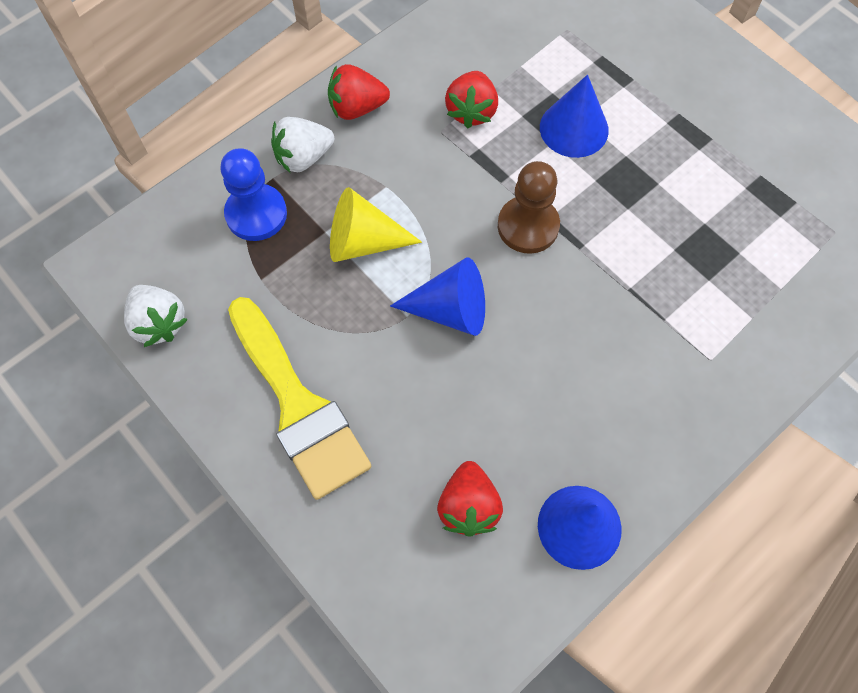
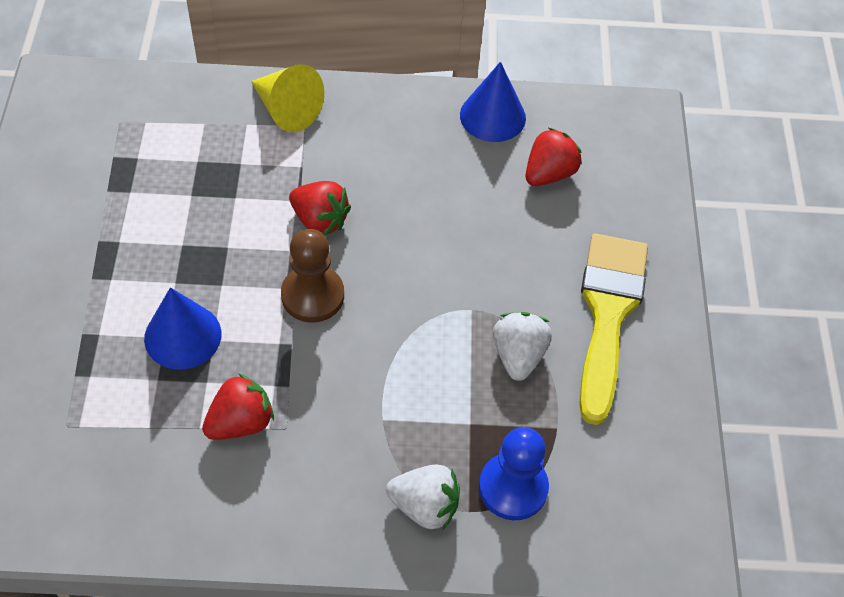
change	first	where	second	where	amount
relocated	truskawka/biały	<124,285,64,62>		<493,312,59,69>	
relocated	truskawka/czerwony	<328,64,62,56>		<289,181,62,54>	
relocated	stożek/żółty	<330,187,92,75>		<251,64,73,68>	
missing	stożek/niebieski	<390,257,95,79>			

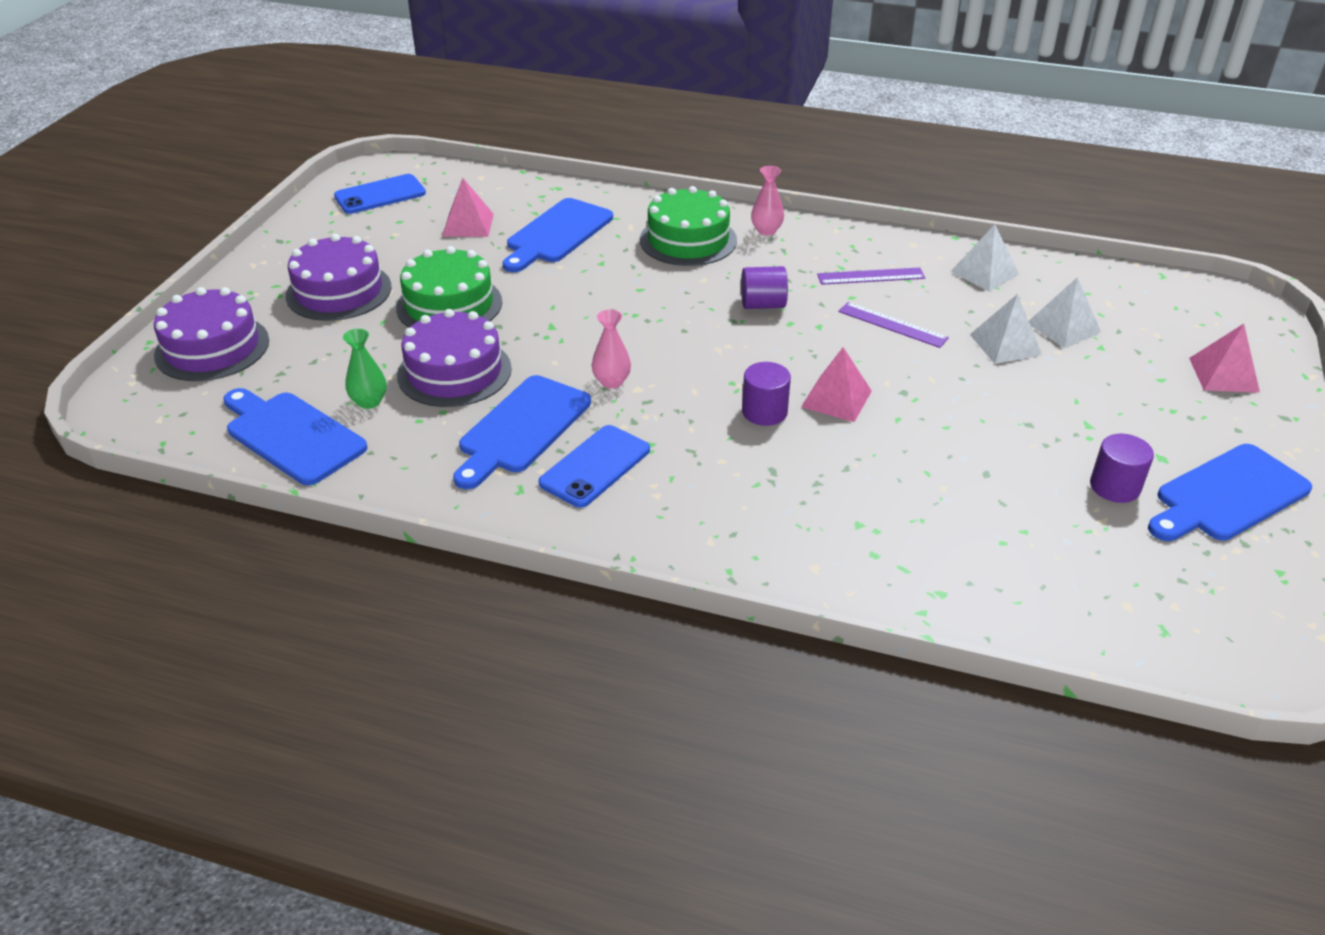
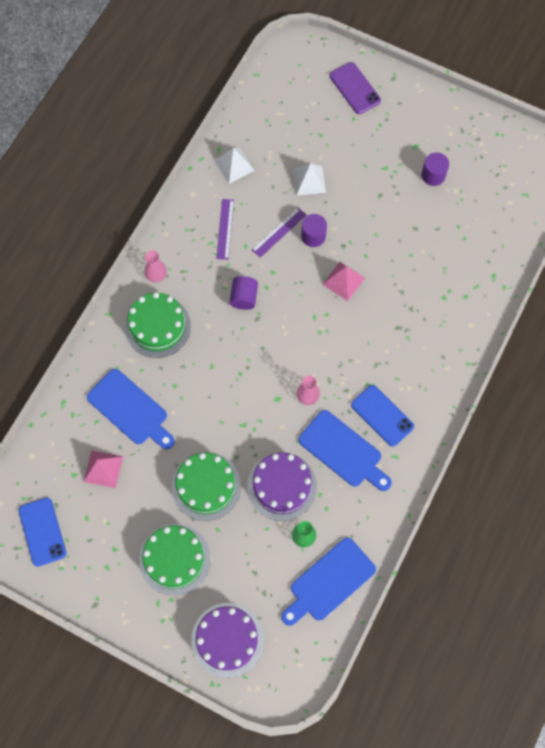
change	first	where	second	where	amount
colour	tort/fioletowy	<286,234,106,87>	tort/zielony	<139,524,71,71>	
relocated	walec/fioletowy	<742,362,49,64>		<301,214,26,33>	
missing	piramida/biały	<1029,277,72,71>			
missing	deska do krojenia/niebieski	<1148,444,164,97>			
exchanged	piramida/różowy	<1189,324,71,69>	telefon/fioletowy	<329,62,52,52>	

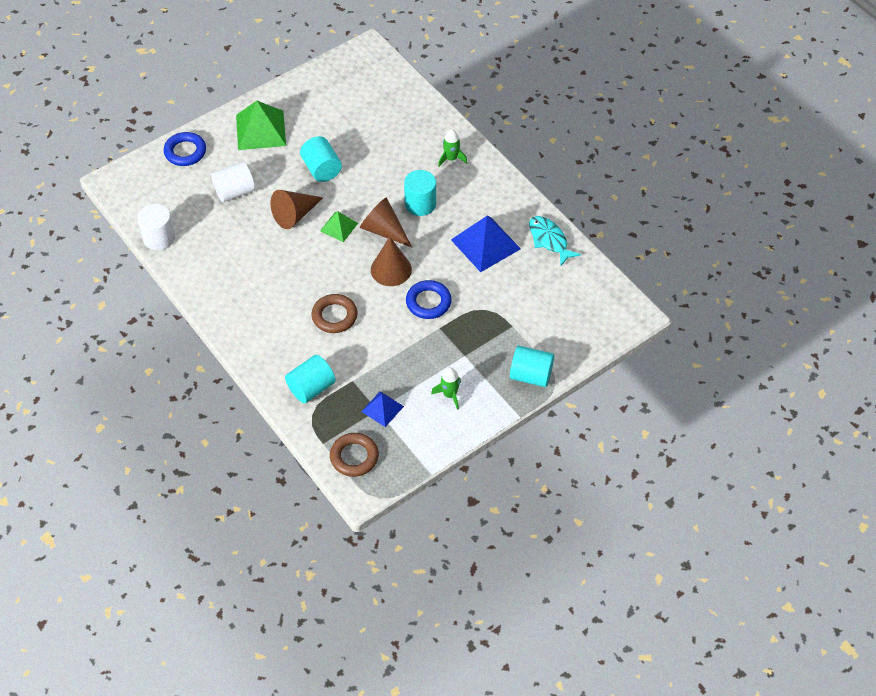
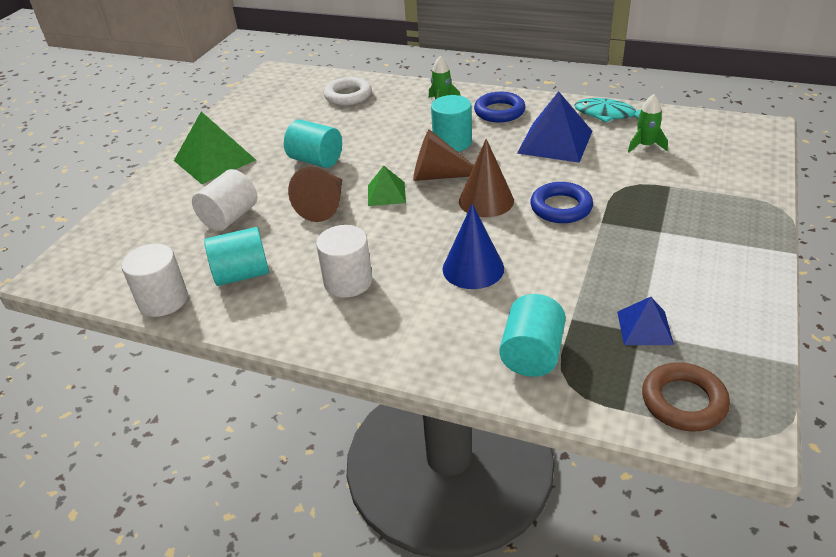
change	first	where	second	where	amount
relocated	pierścień/niebieski	<164,132,42,34>		<474,92,52,31>	
exchanged	pierścień/brązowy	<311,294,47,39>	stożek/niebieski	<443,204,61,85>	
relocated	rakieta/zielony	<431,367,30,43>		<628,94,40,59>	
relocated	walec/turkusowy	<510,346,44,41>		<204,227,65,59>	
appeared			walec/biały	<316,225,57,72>	
appeared			pierścień/biały	<324,77,47,28>	

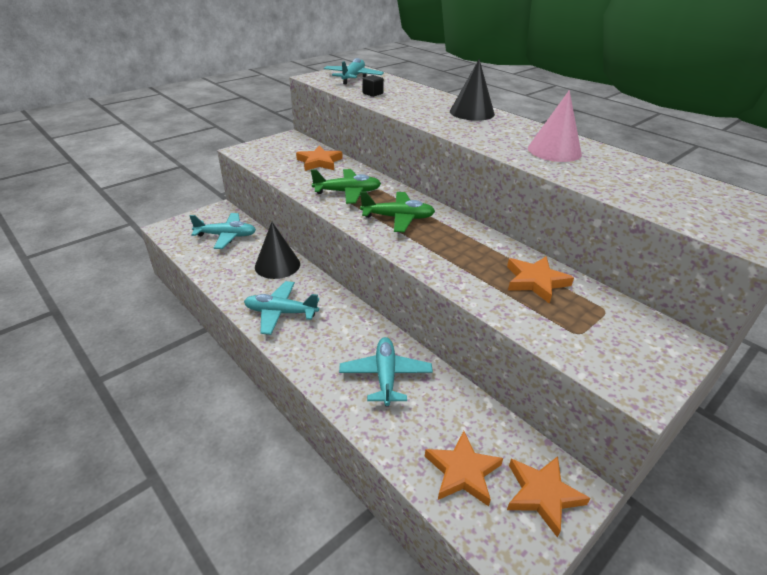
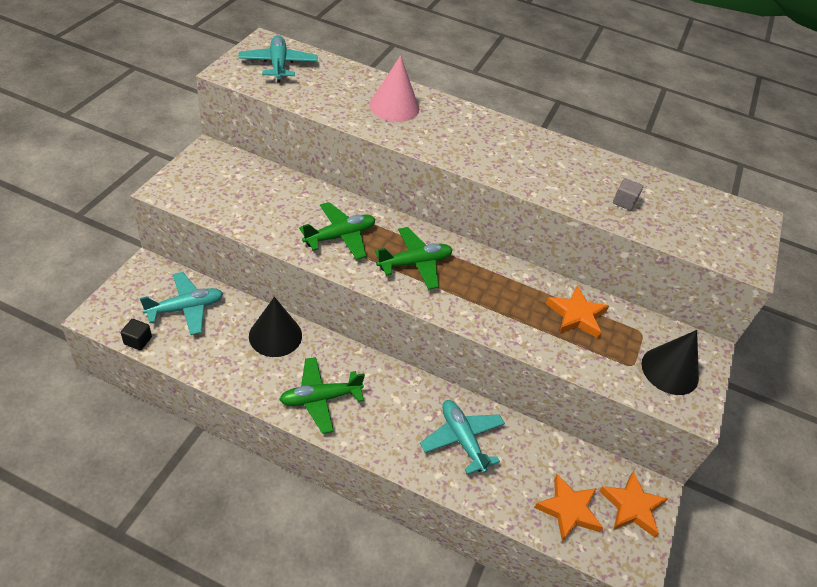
change	first	where	second	where	amount
colour	samolot/turkusowy	<244,281,75,54>	samolot/zielony	<279,357,86,77>	
missing	gwiazda/pomarańczowy	<296,145,47,26>			
relocated	sześcian/czarny	<362,75,22,22>		<121,319,31,31>	
relocated	stożek/czarny	<450,59,45,62>		<641,330,58,65>	
relocated	stożek/różowy	<528,90,54,72>		<369,55,50,67>	
appeared			sześcian/szary	<613,178,30,33>	

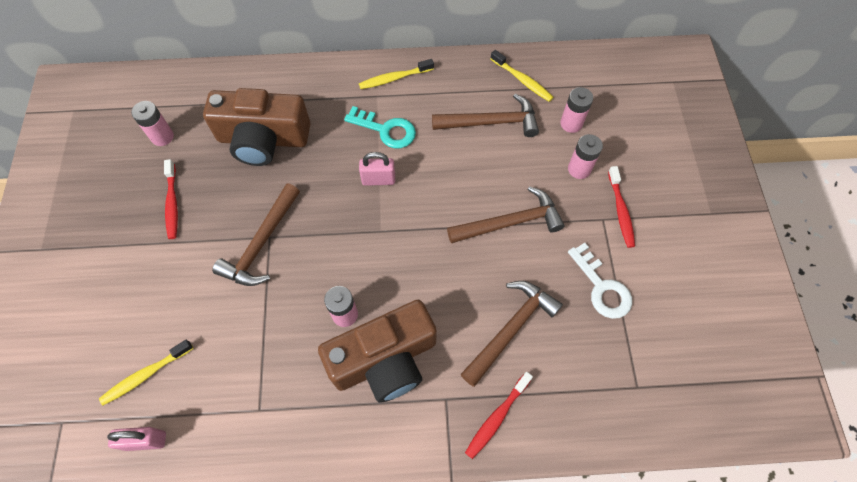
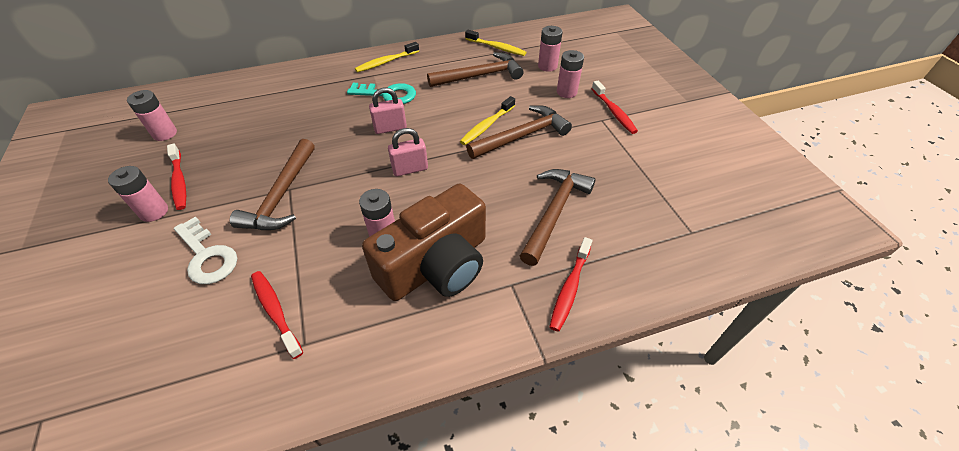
change	first	where	second	where	amount
relocated	szczoteczka do zębów/żółty	<99,340,95,65>		<460,96,55,49>	
relocated	kłódka/różowy	<107,427,59,24>		<388,128,40,48>	
missing	aparat fotograficzny/brązowy	<203,88,107,78>			
relocated	klucz/biały	<568,243,64,76>		<174,217,63,67>	
appeared			bateria/różowy	<108,166,60,56>	
appeared			szczoteczka do zębów/czerwony	<251,271,52,88>	

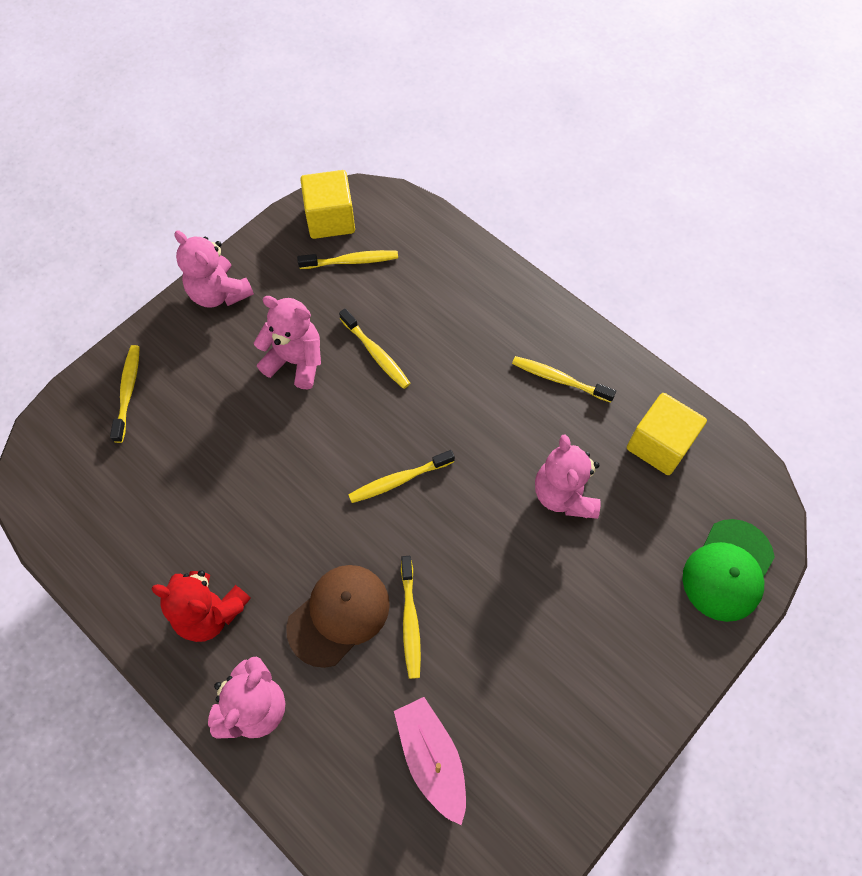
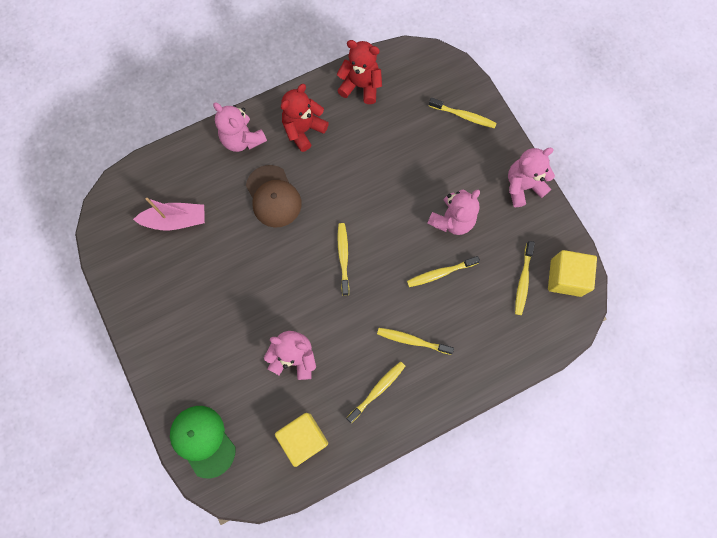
change	first	where	second	where	amount
relocated	szczoteczka do zębów/żółty	<401,556,20,123>		<377,328,77,27>	
appeared			miś/czerwony	<337,40,45,64>	

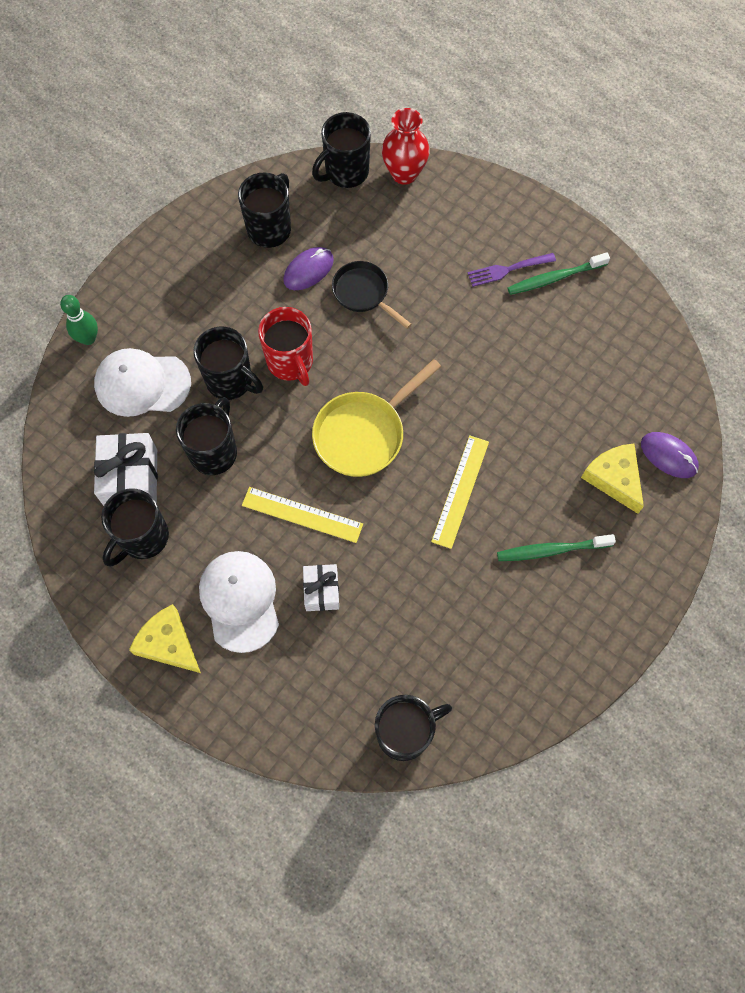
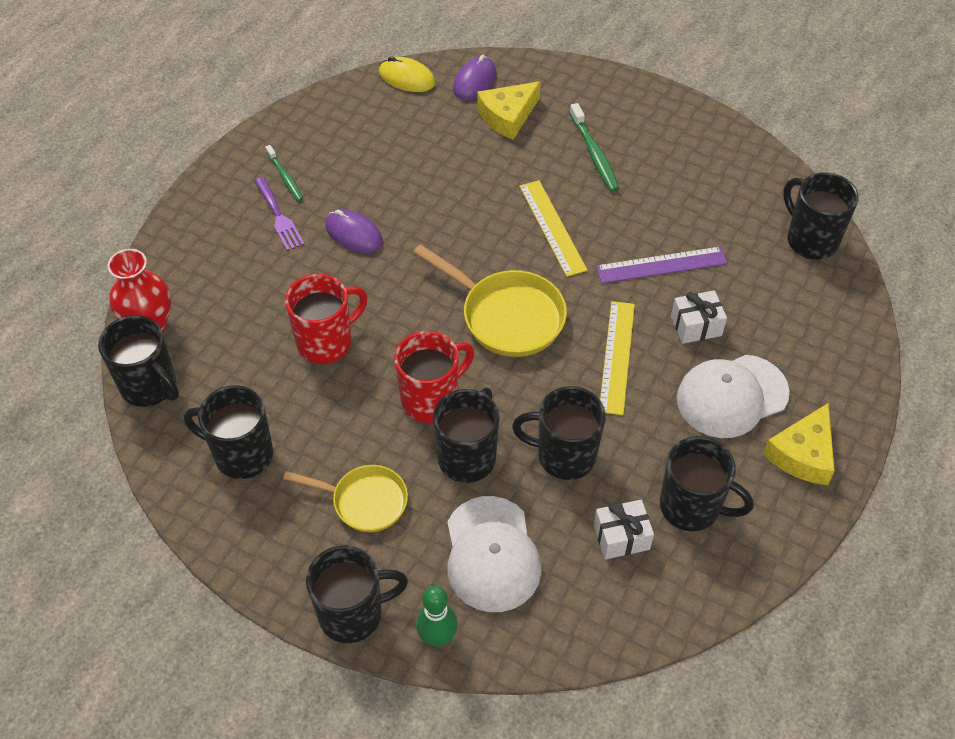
change	first	where	second	where	amount
size	prezent/biały	<94,433,64,73>		<594,500,60,60>	x0.62
relocated	myszka/fioletowy	<283,247,51,43>		<325,209,58,44>	
exchanged	patelnia/czarny	<332,261,80,68>	kubek/czerwony	<285,274,83,90>	
spun	linijka/żółty	<431,435,58,114>		<519,180,68,97>	60 degrees clockwise
size	szczoteczka do zębów/zielony	<508,252,102,43>		<265,145,38,56>	x0.66
appeared			patelnia/żółty	<283,465,125,67>	
appeared			kubek/czarny	<306,545,102,98>	
appeared			myszka/żółty	<379,57,56,35>	
appeared			linijka/fioletowy	<596,246,131,38>	

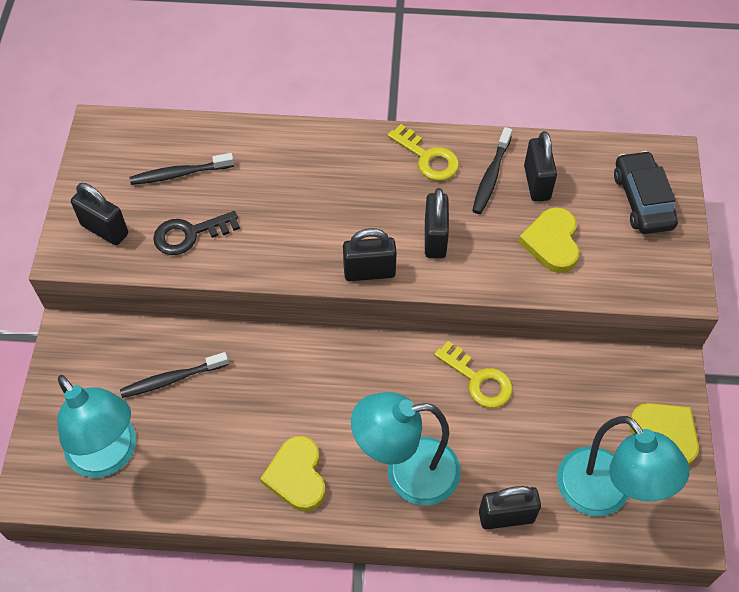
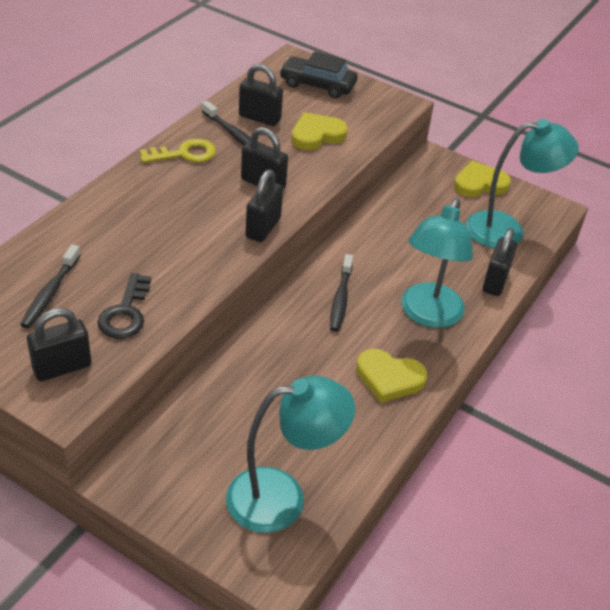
change	first	where	second	where	amount
relocated	szczoteczka do zębów/czarny	<120,352,109,46>		<330,254,23,78>	
missing	klucz/żółty	<434,341,79,67>			
spun	serce/żółty	<518,207,62,66>		<291,112,57,38>	120 degrees clockwise

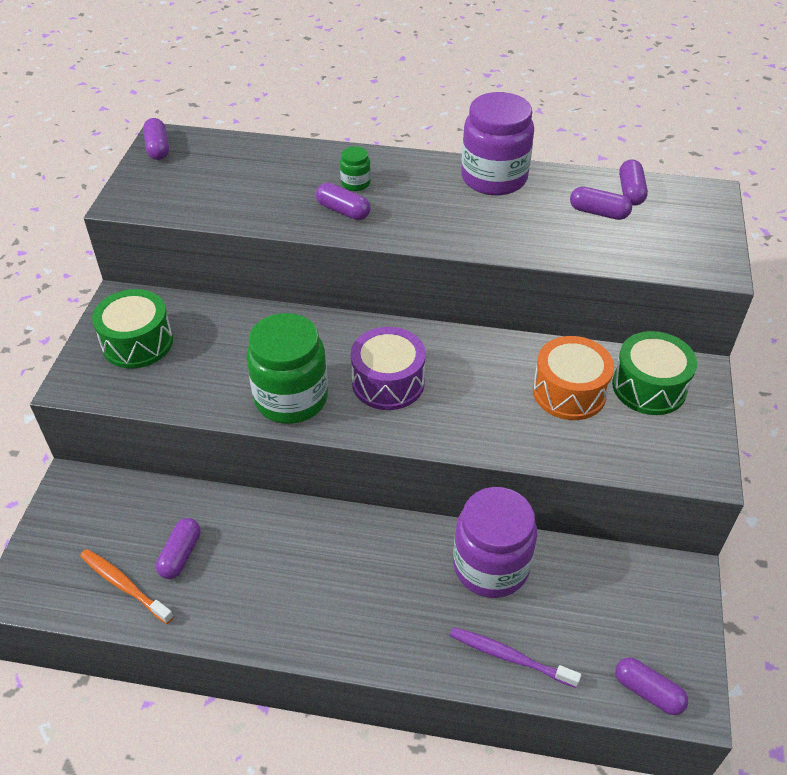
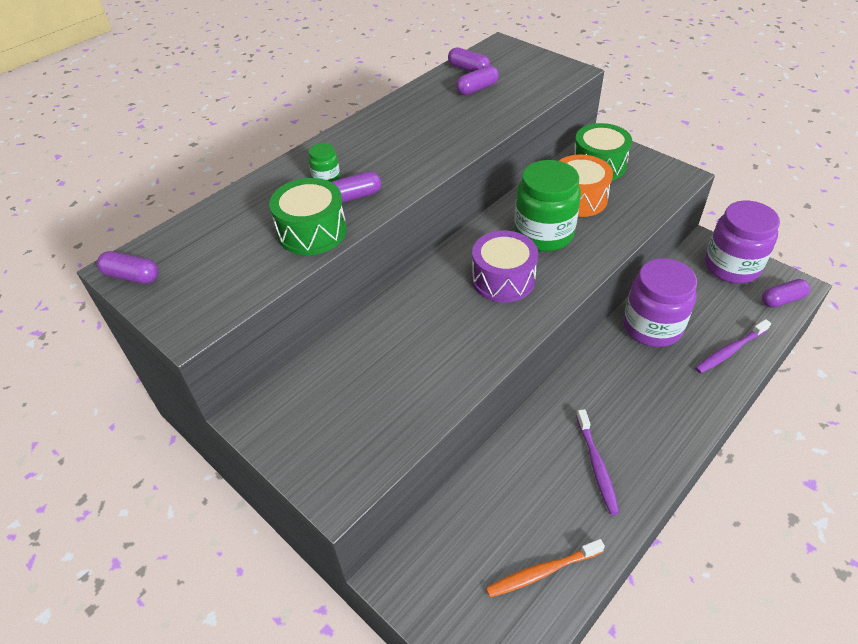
change	first	where	second	where	amount
relocated	bęben/zielony	<92,289,81,79>		<269,178,78,77>	
missing	kapsułka/fioletowy	<156,518,44,61>			
relocated	słoik/zielony	<246,313,82,111>		<514,160,67,92>	
relocated	słoik/fioletowy	<461,92,73,104>		<705,201,75,83>	
appeared			szczoteczka do zębów/fioletowy	<576,409,44,106>	

